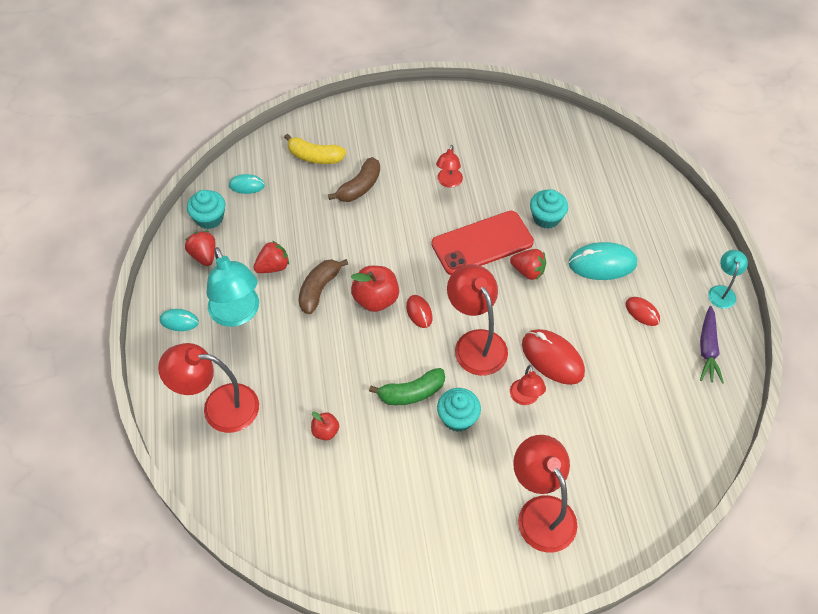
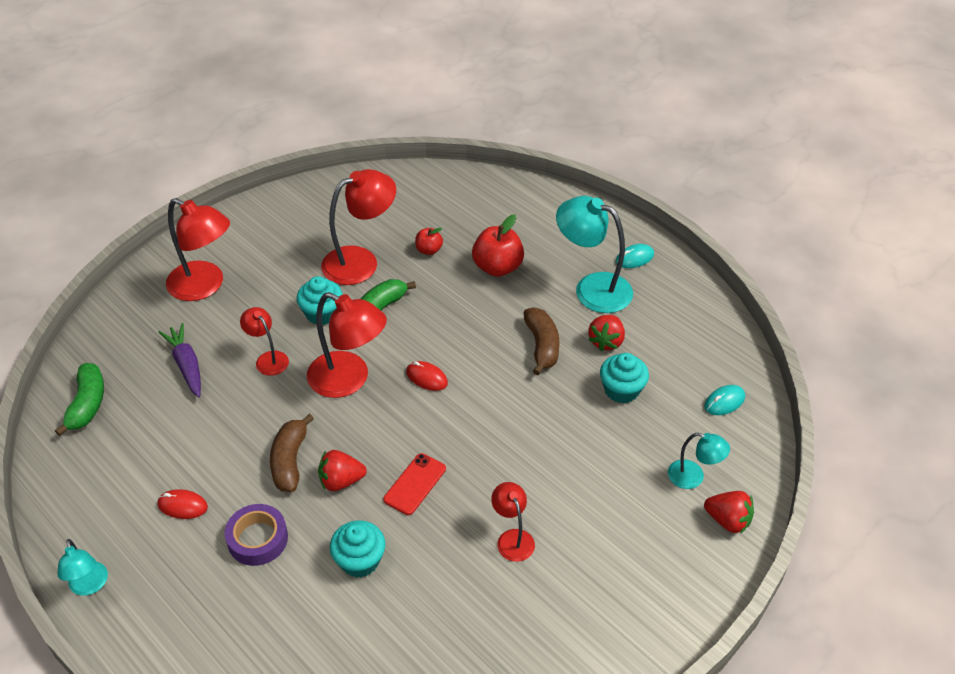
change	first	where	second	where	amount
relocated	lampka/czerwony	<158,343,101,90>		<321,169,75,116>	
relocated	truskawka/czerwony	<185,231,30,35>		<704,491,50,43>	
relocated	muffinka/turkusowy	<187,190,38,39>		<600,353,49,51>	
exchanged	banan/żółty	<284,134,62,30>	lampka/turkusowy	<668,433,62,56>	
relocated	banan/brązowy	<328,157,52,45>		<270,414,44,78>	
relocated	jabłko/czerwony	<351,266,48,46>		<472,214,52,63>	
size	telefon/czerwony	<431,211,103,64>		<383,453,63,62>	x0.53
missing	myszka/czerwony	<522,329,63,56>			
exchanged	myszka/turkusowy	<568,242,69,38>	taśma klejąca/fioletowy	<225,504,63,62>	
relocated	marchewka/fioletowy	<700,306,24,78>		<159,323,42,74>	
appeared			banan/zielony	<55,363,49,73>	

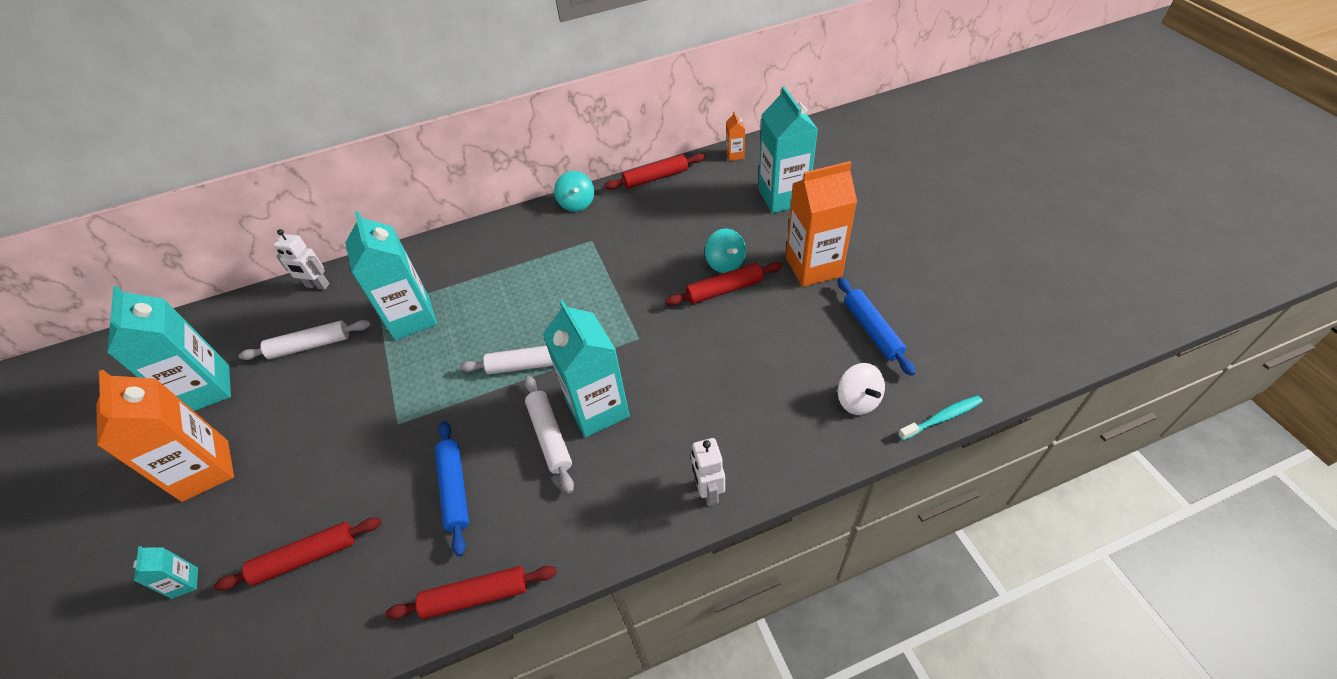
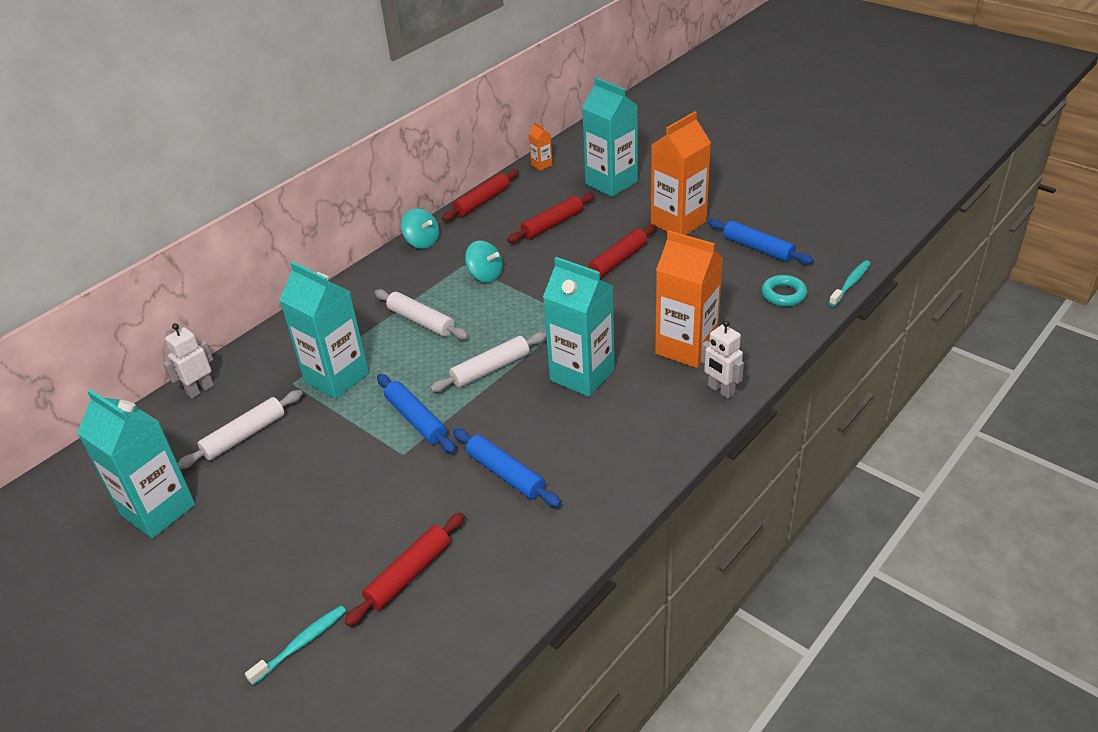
change	first	where	second	where	amount
relocated	karton mleka/pomarańczowy	<96,370,138,132>		<655,231,68,137>	
exchanged	karton mleka/turkusowy	<133,546,65,53>	szczoteczka do zębów/turkusowy	<245,605,101,80>	
spun	robot/biały	<273,229,57,61>		<163,323,51,75>	150 degrees clockwise
relocated	wałek do ciasta/czerwony	<385,566,172,54>		<507,193,88,50>	
relocated	wałek do ciasta/biały	<524,376,50,118>		<374,289,94,50>	
relocated	bączek/turkusowy	<705,229,41,44>		<465,240,38,42>	
exchanged	bączek/biały	<838,363,47,52>	pierścień/turkusowy	<761,275,46,31>	
appeared			wałek do ciasta/niebieski	<377,374,79,79>	

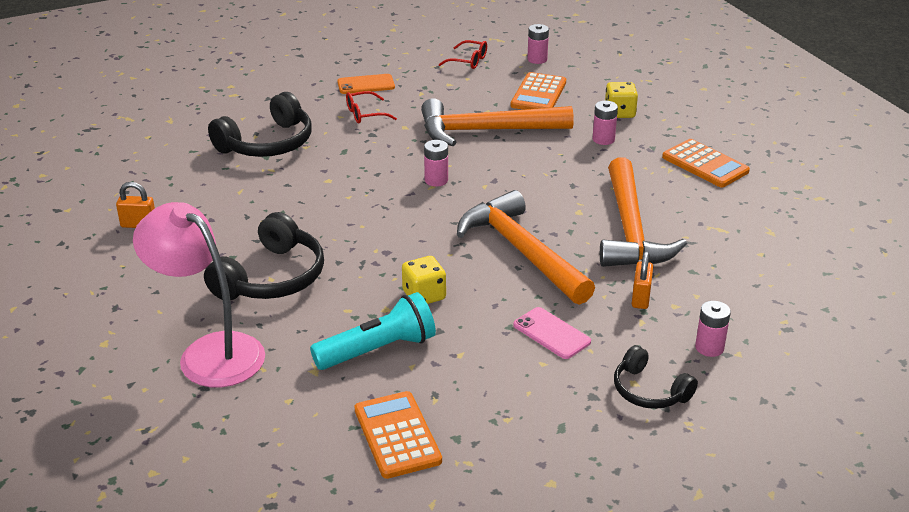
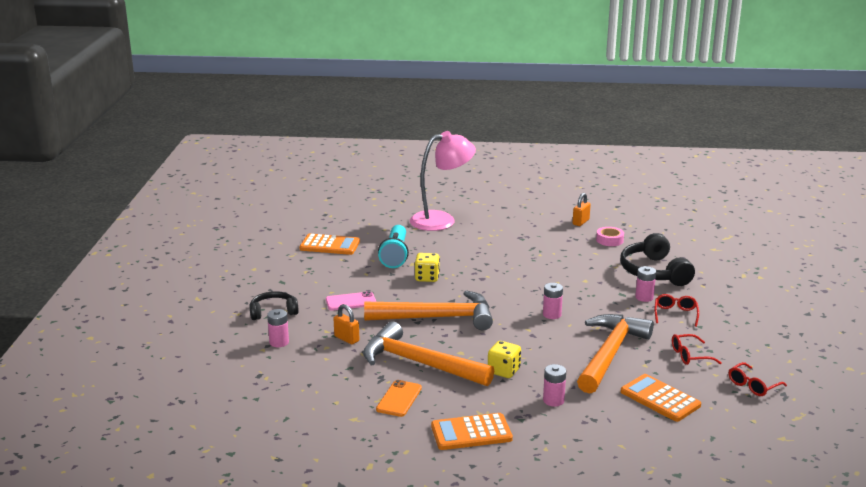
change	first	where	second	where	amount
missing	słuchawki/czarny	<204,212,120,88>			
relocated	telefon/pomarańczowy	<337,74,58,20>		<376,380,46,37>	
relocated	bateria/różowy	<527,24,22,40>		<635,266,21,36>	
relocated	kostka do gry/żółty	<605,82,33,36>		<488,341,33,37>	
appeared			taśma klejąca/różowy	<596,227,28,19>	
appeared			okulary/czerwony	<672,334,49,31>	

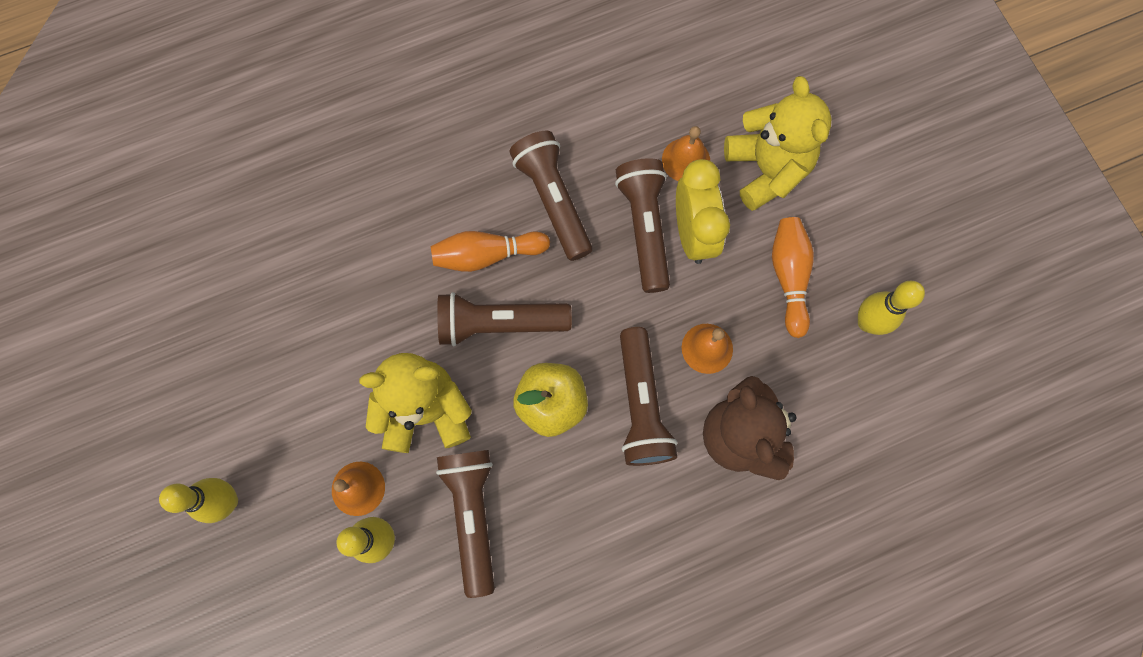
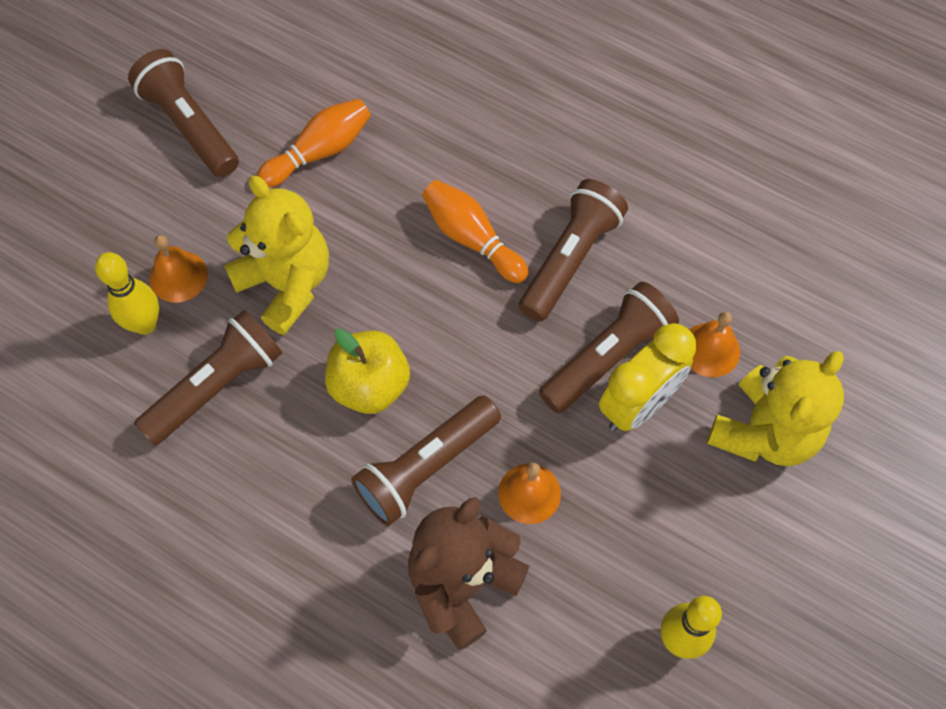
change	first	where	second	where	amount
missing	kręgiel/żółty	<159,478,79,45>			
relocated	latarka/brązowy	<437,292,135,54>		<128,49,111,128>	
relocated	kręgiel/pomarańczowy	<772,217,42,121>		<257,98,114,90>	

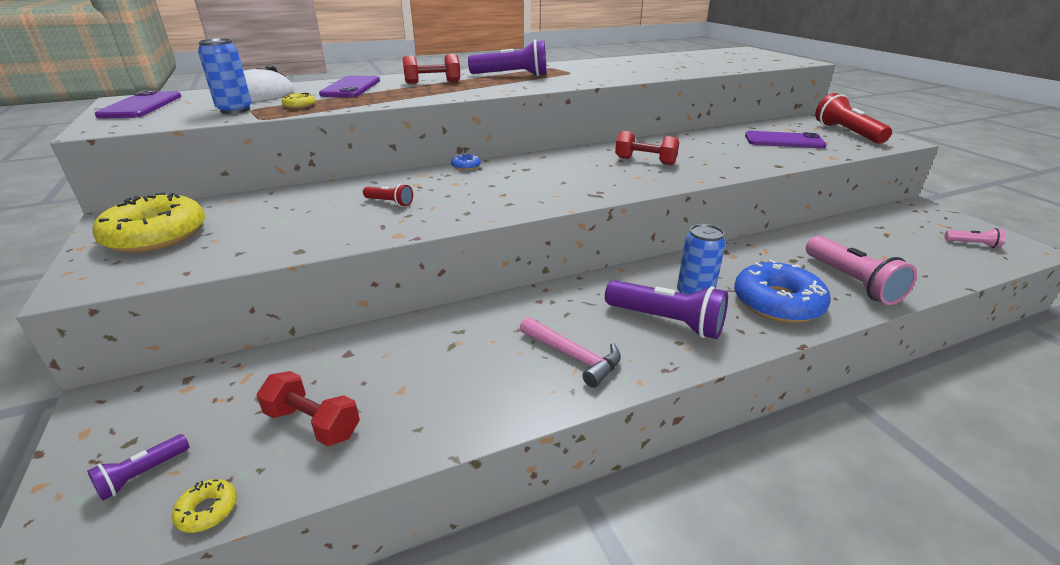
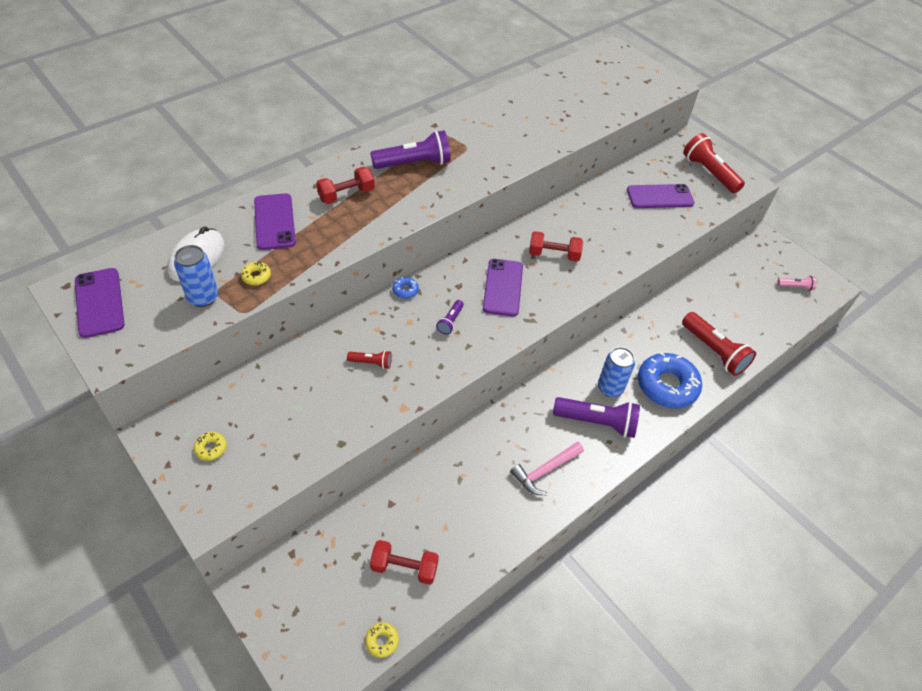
change	first	where	second	where	amount
relocated	latarka/fioletowy	<87,434,102,67>		<436,300,28,35>	
size	donut/żółty	<92,193,113,60>		<194,432,33,29>	x0.41
spun	młotek/różowy	<520,317,101,71>		<510,442,74,53>	120 degrees clockwise
colour	latarka/różowy	<806,236,111,69>	latarka/czerwony	<682,312,74,64>	
appeared			telefon/fioletowy	<483,259,40,57>	

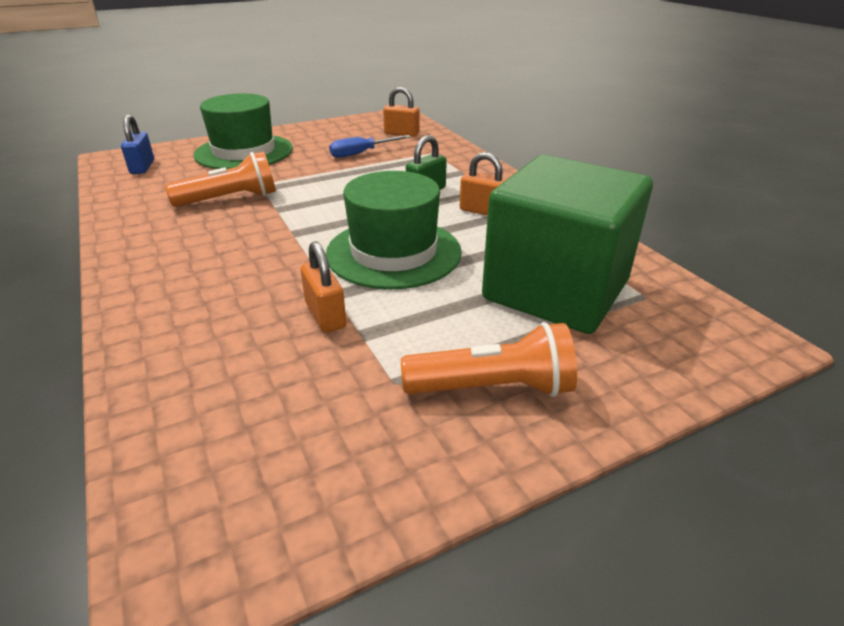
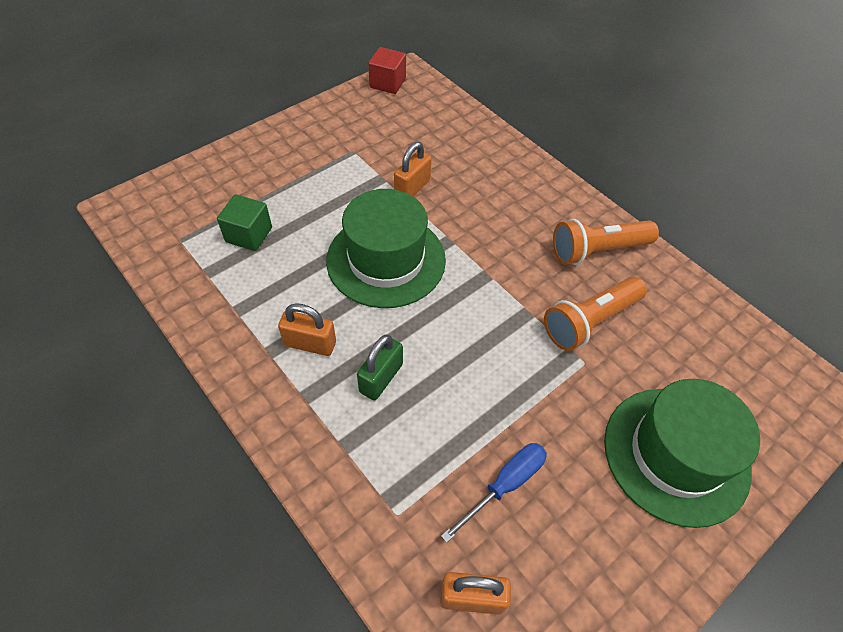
change	first	where	second	where	amount
missing	kłódka/niebieski	<121,114,33,60>			
spun	kłódka/pomarańczowy	<301,241,45,92>		<394,142,38,54>	75 degrees clockwise
relocated	latarka/pomarańczowy	<401,322,176,75>		<553,219,106,46>	
size	sześcian/zielony	<482,155,171,179>		<217,194,55,57>	x0.40
appeared			sześcian/czerwony	<368,47,38,47>	

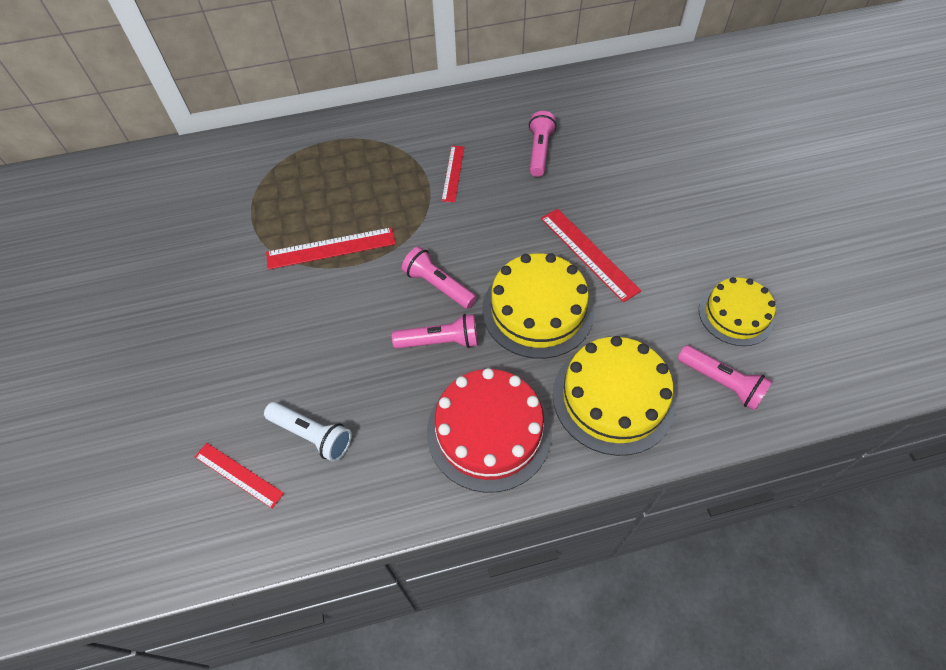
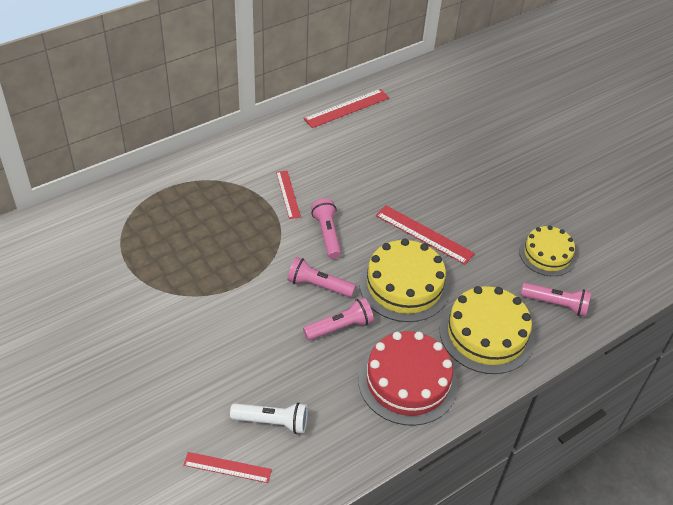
change	first	where	second	where	amount
relocated	linijka/czerwony	<266,227,130,43>		<304,89,85,39>	
relocated	latarka/różowy	<529,111,28,66>		<311,199,30,60>	

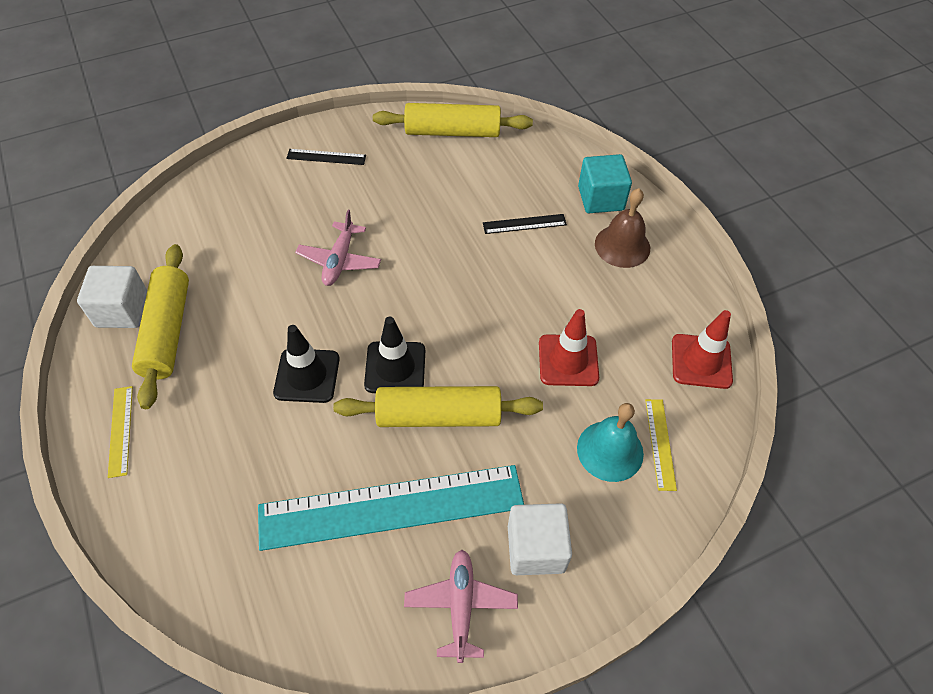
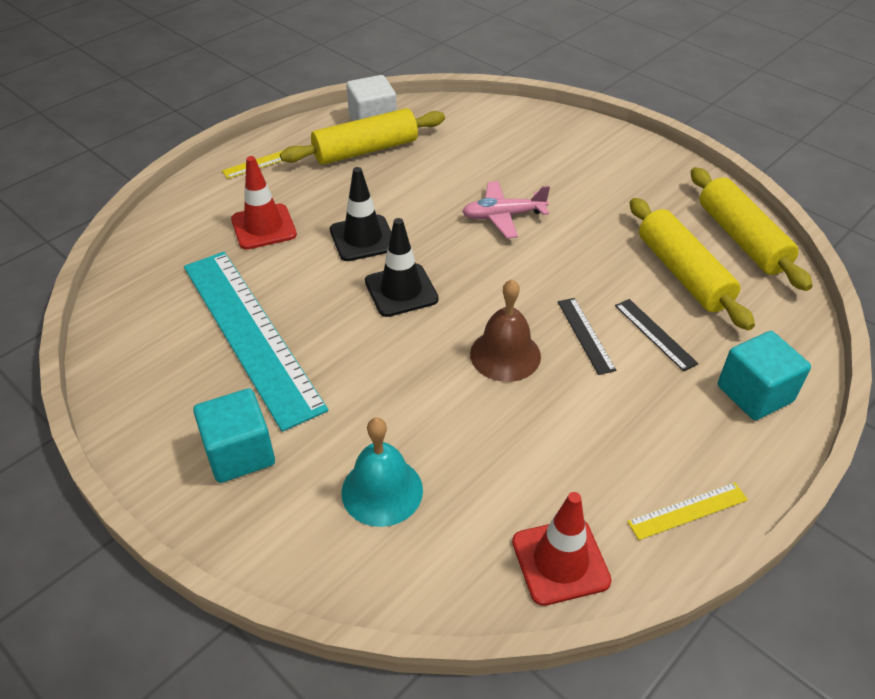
change	first	where	second	where	amount
relocated	linijka/czarny	<286,149,80,16>		<558,298,58,77>	
relocated	wałek do ciasta/żółty	<333,386,210,41>		<630,198,125,132>	
missing	samolot/różowy	<404,550,114,113>			
colour	sześcian/biały	<508,503,64,72>	sześcian/turkusowy	<193,388,82,95>	
relocated	pachołek/czerwony	<539,309,60,77>		<231,156,66,94>	
relocated	dzwonek/brązowy	<595,188,55,80>		<470,279,71,103>	
relocated	linijka/żółty	<645,399,32,92>		<627,482,121,58>	

